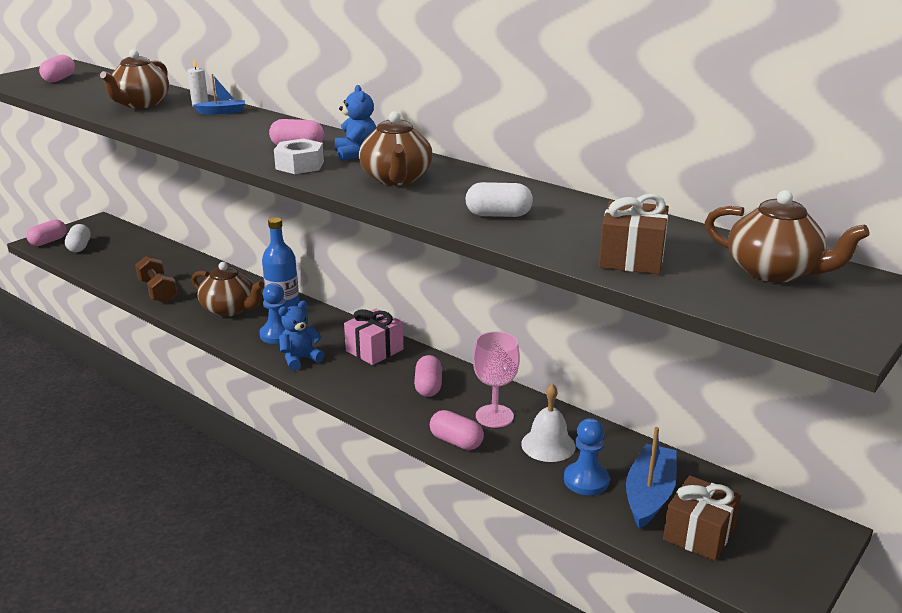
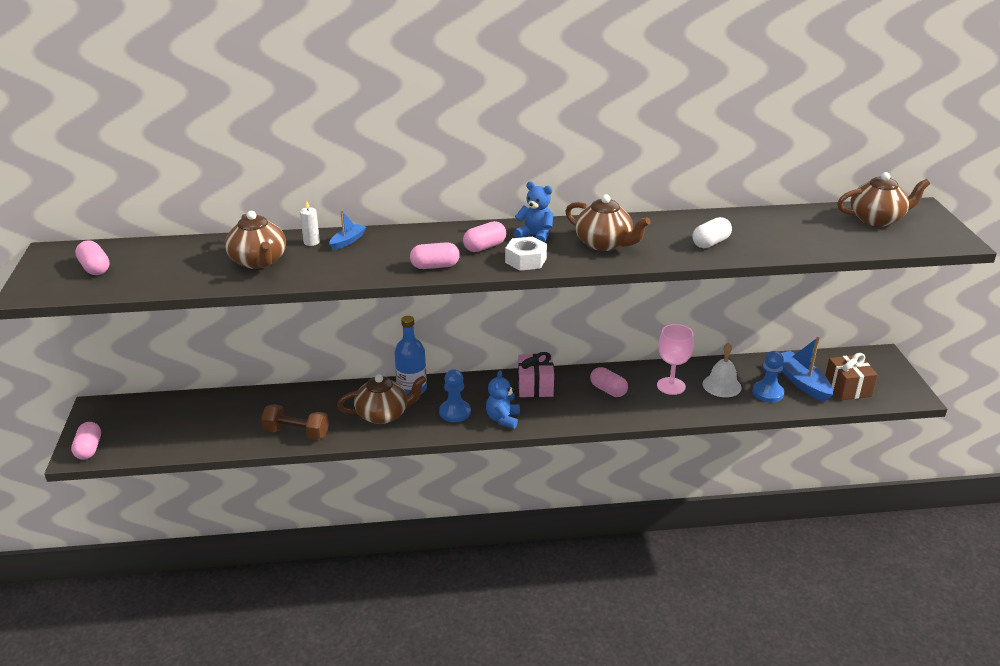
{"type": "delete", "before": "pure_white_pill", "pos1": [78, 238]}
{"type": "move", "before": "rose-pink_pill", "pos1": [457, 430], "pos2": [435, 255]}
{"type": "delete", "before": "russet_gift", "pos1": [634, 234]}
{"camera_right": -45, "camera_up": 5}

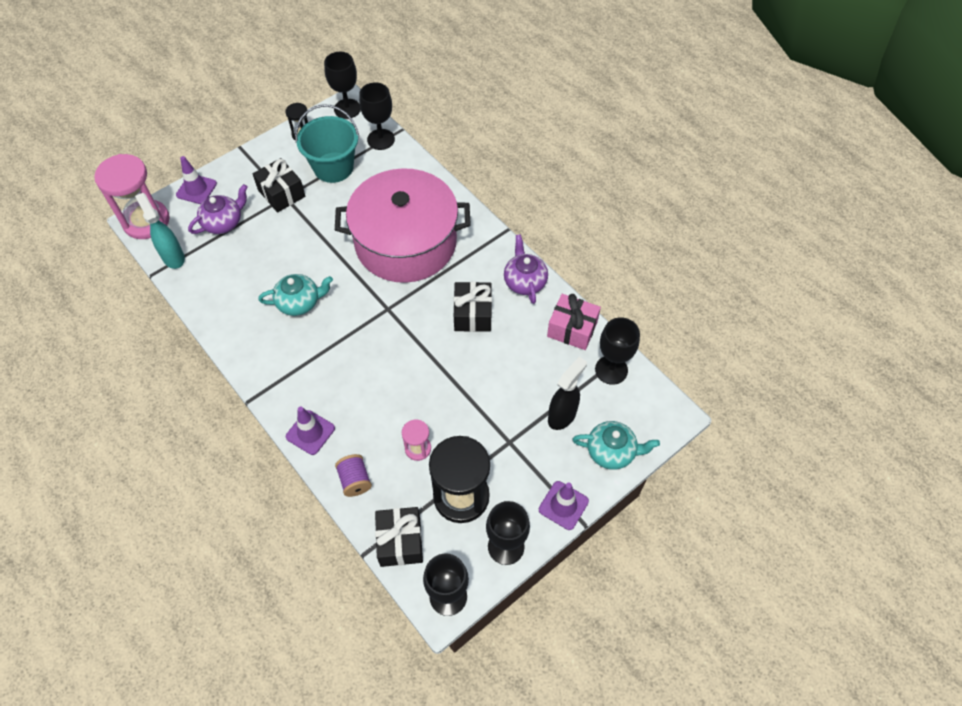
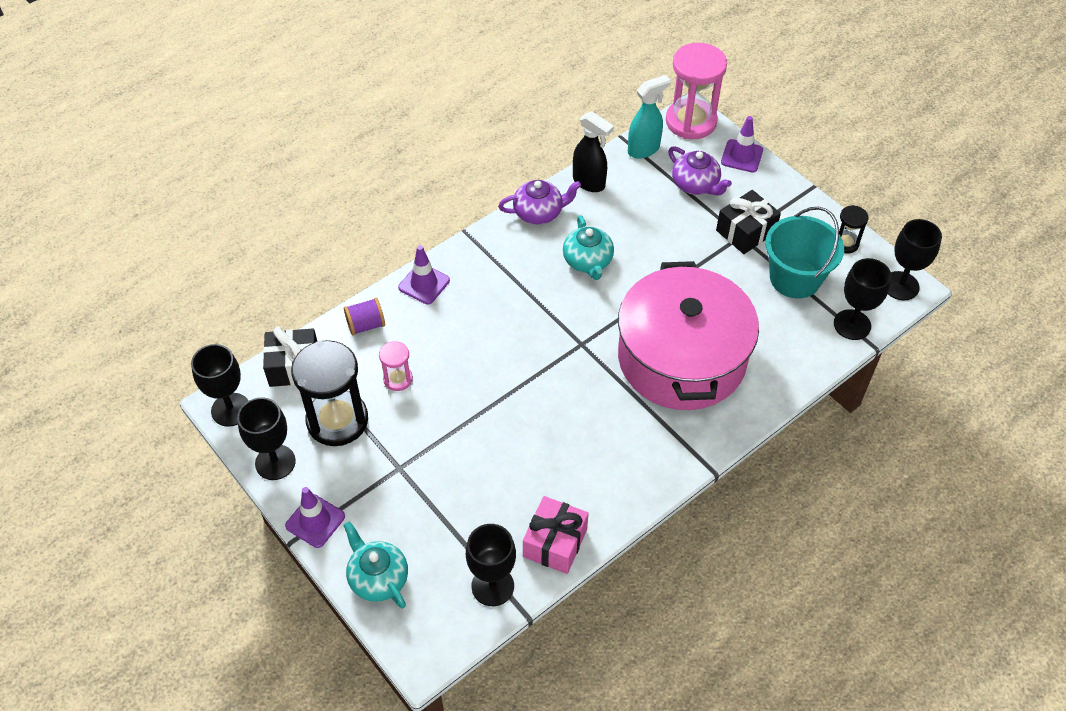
{"type": "delete", "before": "black_gift", "pos1": [473, 307]}
{"type": "move", "before": "purple_tea_pot", "pos1": [526, 269], "pos2": [539, 202]}
{"type": "move", "before": "black_sprayer", "pos1": [567, 393], "pos2": [593, 151]}
{"type": "rotate", "before": "teal_tea_pot", "pos1": [616, 445], "pos2": [375, 565], "turn": 135}
{"camera_right": 90, "camera_up": -5}

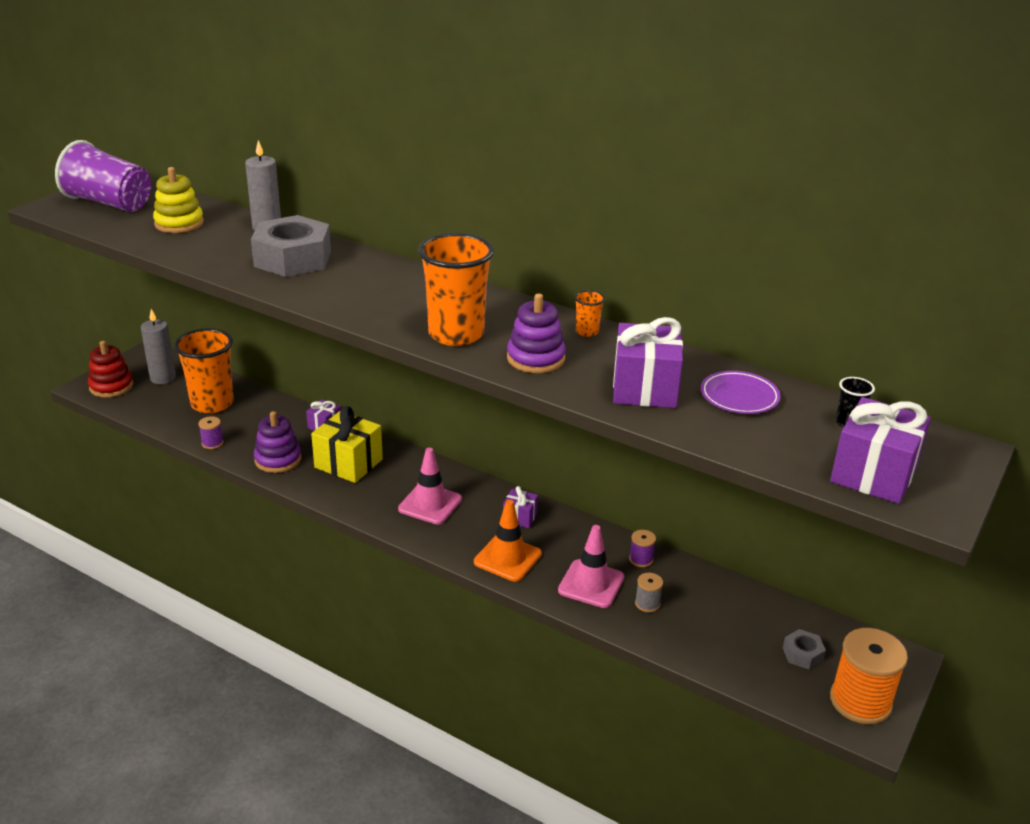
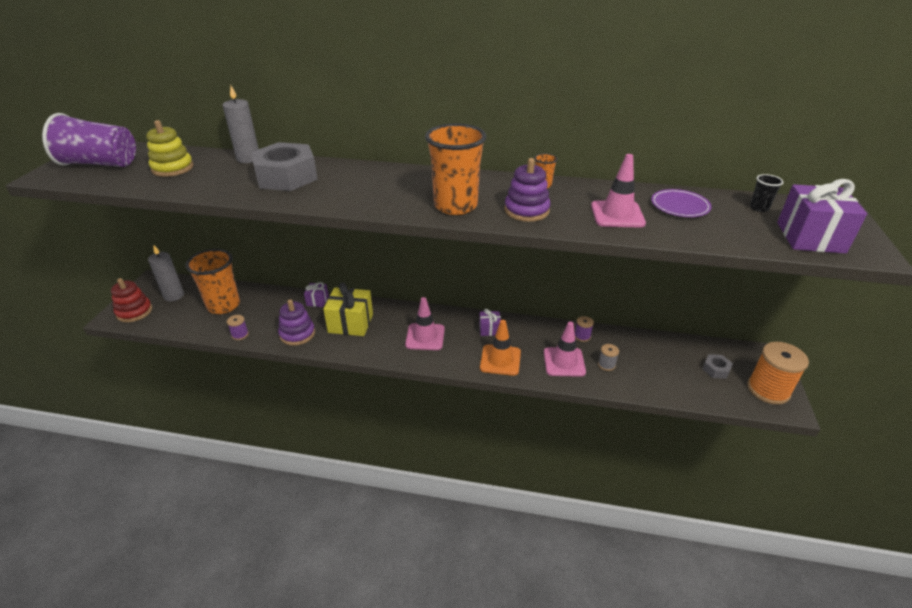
{"type": "replace", "before": "purple_gift", "after": "rose-pink_traffic_cone", "pos1": [648, 362], "pos2": [618, 190]}
{"camera_right": -20, "camera_up": 5}

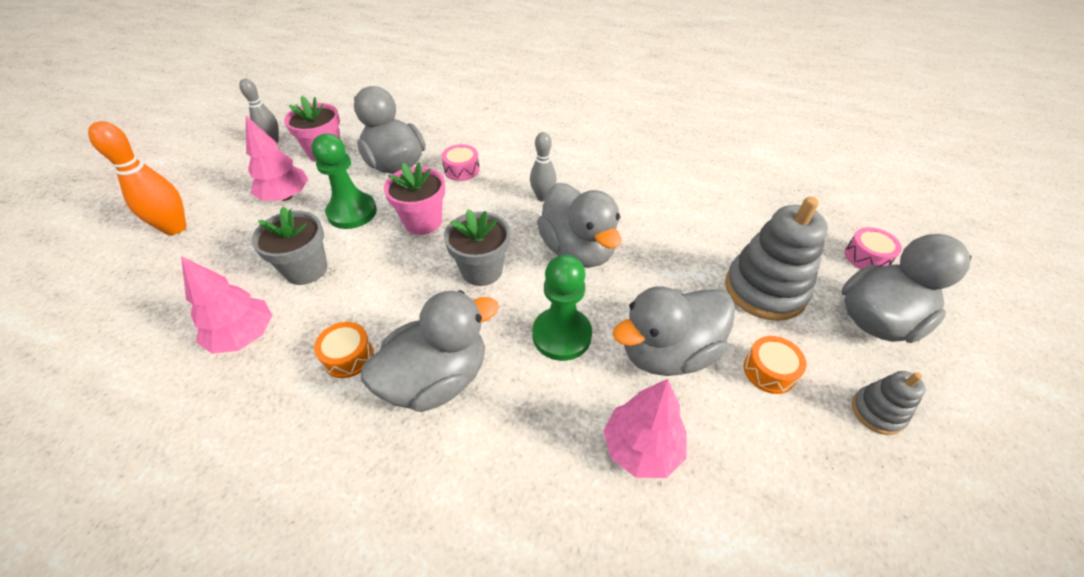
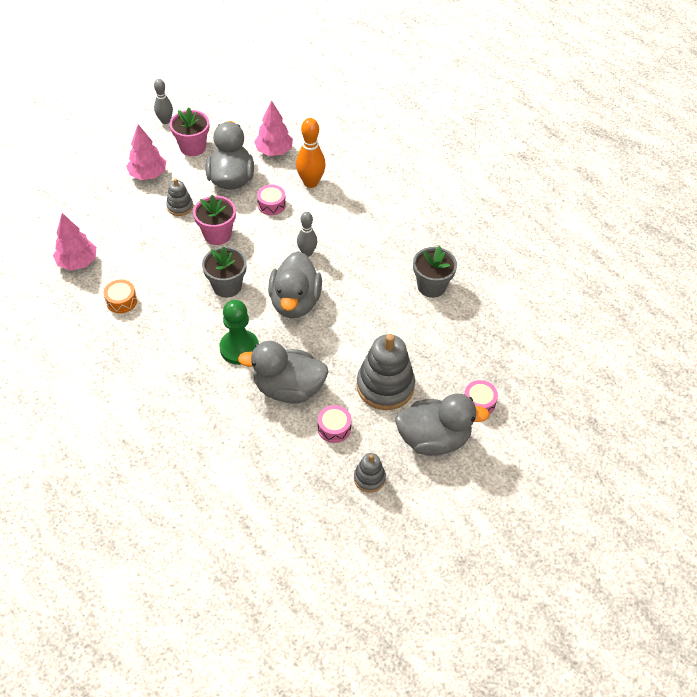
{"type": "move", "before": "orange_tenpin", "pos1": [137, 178], "pos2": [311, 153]}
{"type": "move", "before": "gray_potted_plant", "pos1": [289, 246], "pos2": [435, 272]}
{"type": "replace", "before": "leaf-green_chess_pawn", "after": "gray_stacking_toy", "pos1": [344, 181], "pos2": [179, 197]}
{"type": "delete", "before": "gray_duck", "pos1": [430, 351]}
{"type": "move", "before": "rose-pink_tree", "pos1": [644, 428], "pos2": [273, 128]}
{"type": "recolor", "before": "orange_drum", "after": "rose-pink_drum", "pos1": [775, 365], "pos2": [334, 424]}
{"camera_right": 30, "camera_up": 5}

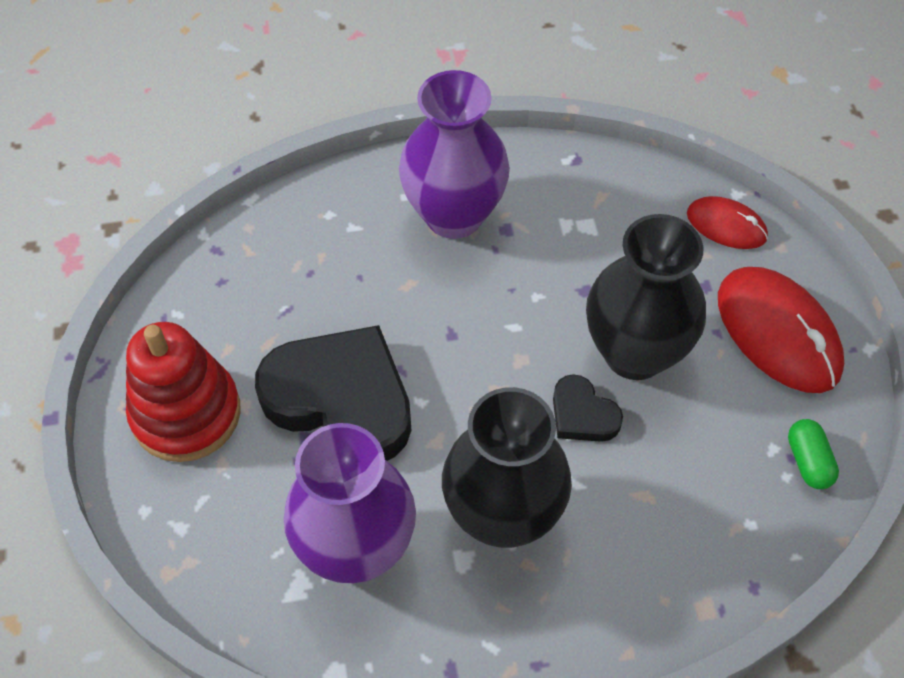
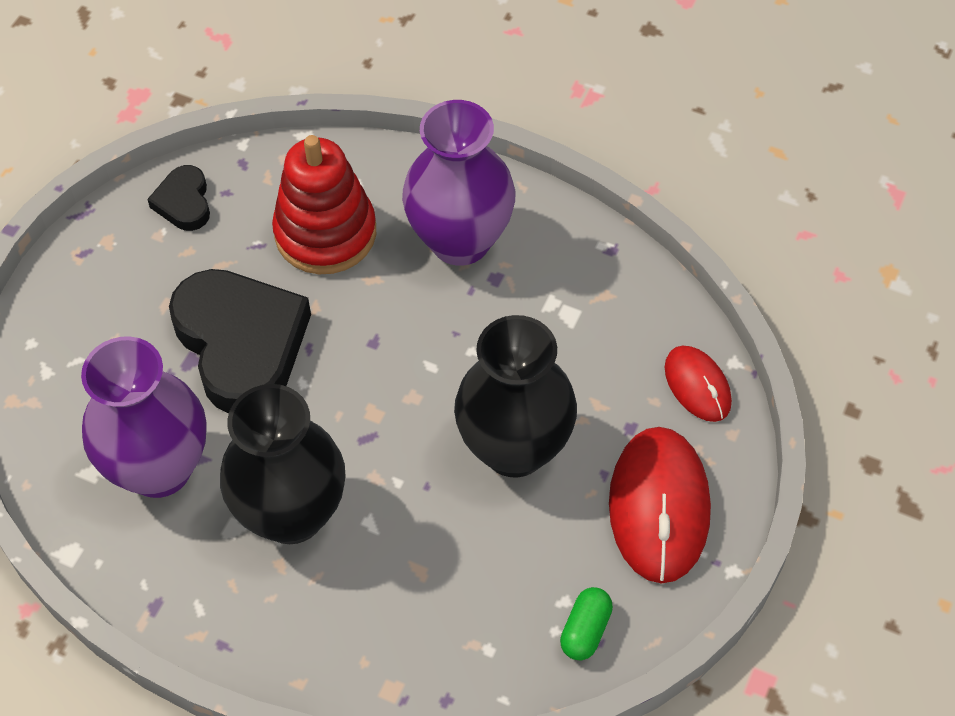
{"type": "move", "before": "crimson_stacking_toy", "pos1": [183, 392], "pos2": [324, 204]}
{"type": "move", "before": "black_love_heart", "pos1": [588, 408], "pos2": [178, 198]}
{"camera_right": 35, "camera_up": 0}

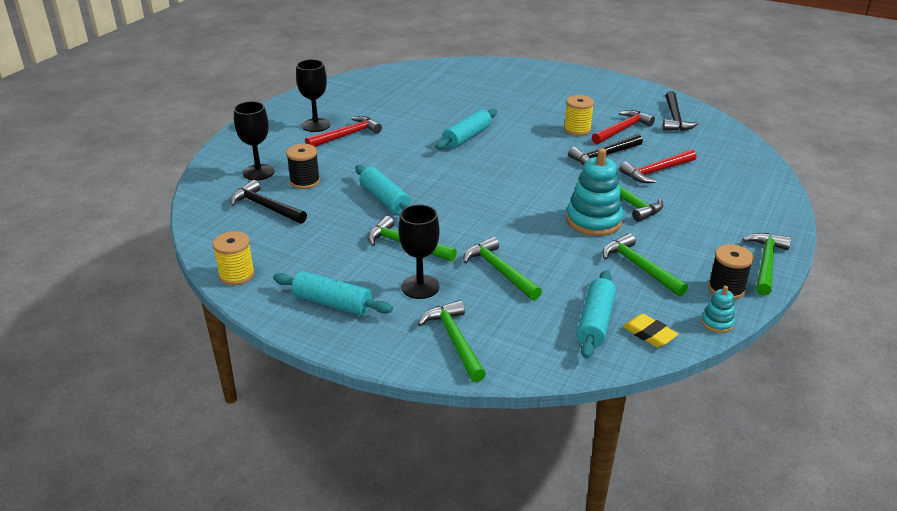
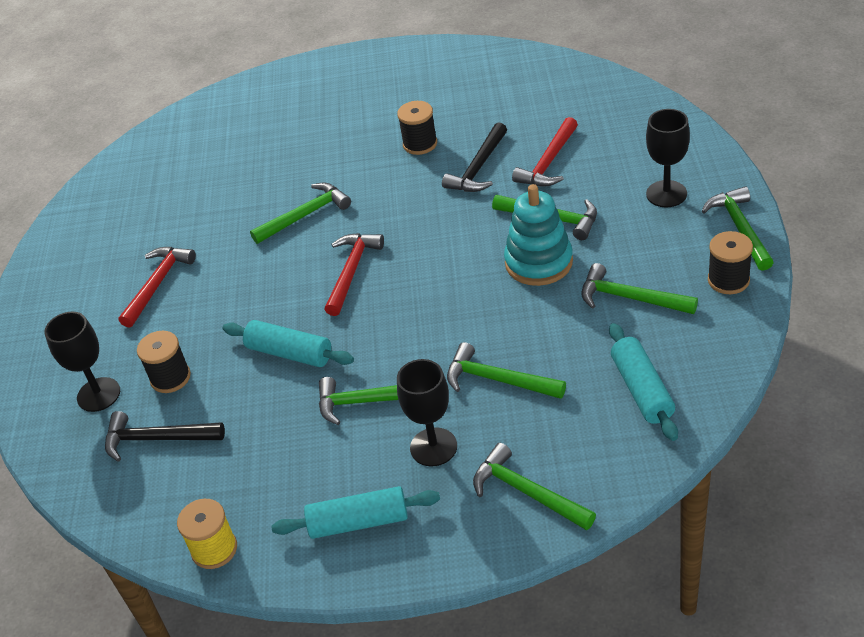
{"type": "move", "before": "black_wine_glass", "pos1": [313, 95], "pos2": [668, 158]}
{"type": "replace", "before": "teal_pastry_roller", "after": "leaf-green_carpenter's_hammer", "pos1": [466, 129], "pos2": [300, 213]}
{"type": "recolor", "before": "golden_spool", "after": "black_spool", "pos1": [579, 115], "pos2": [417, 128]}
{"type": "move", "before": "crimson_carpenter's_hammer", "pos1": [623, 127], "pos2": [354, 274]}
{"type": "delete", "before": "golden_pencil_eraser", "pos1": [650, 331]}
{"type": "delete", "before": "black_carpenter's_hammer", "pos1": [681, 111]}
{"type": "delete", "before": "teal_stacking_toy", "pos1": [718, 309]}
{"camera_right": -25, "camera_up": 10}

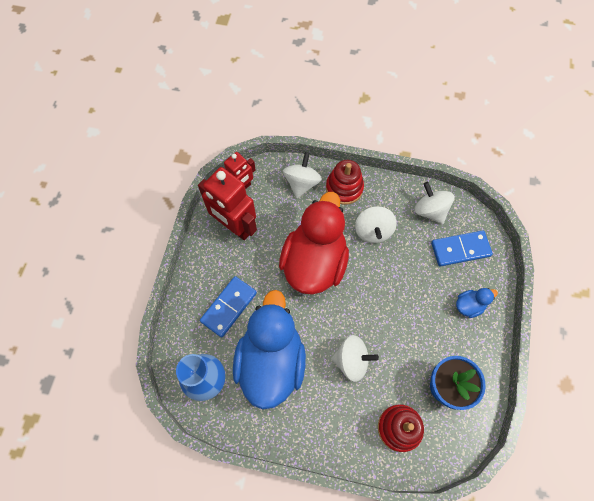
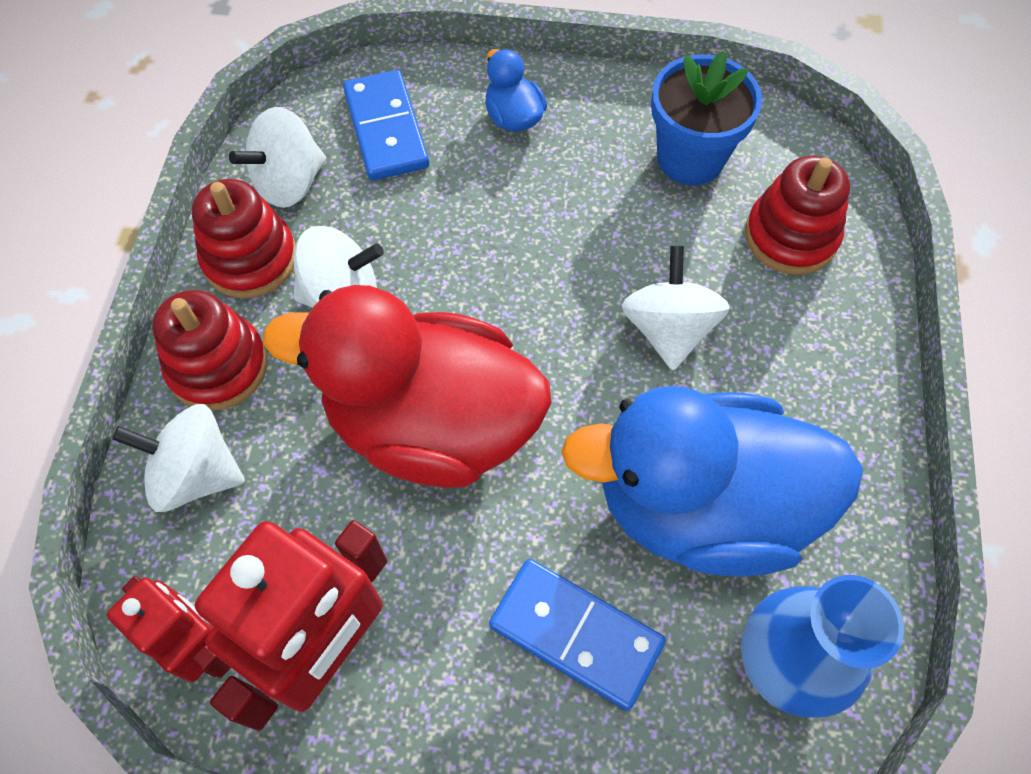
{"type": "insert", "after": "crimson_stacking_toy", "pos2": [244, 238]}
{"camera_right": -95, "camera_up": -5}

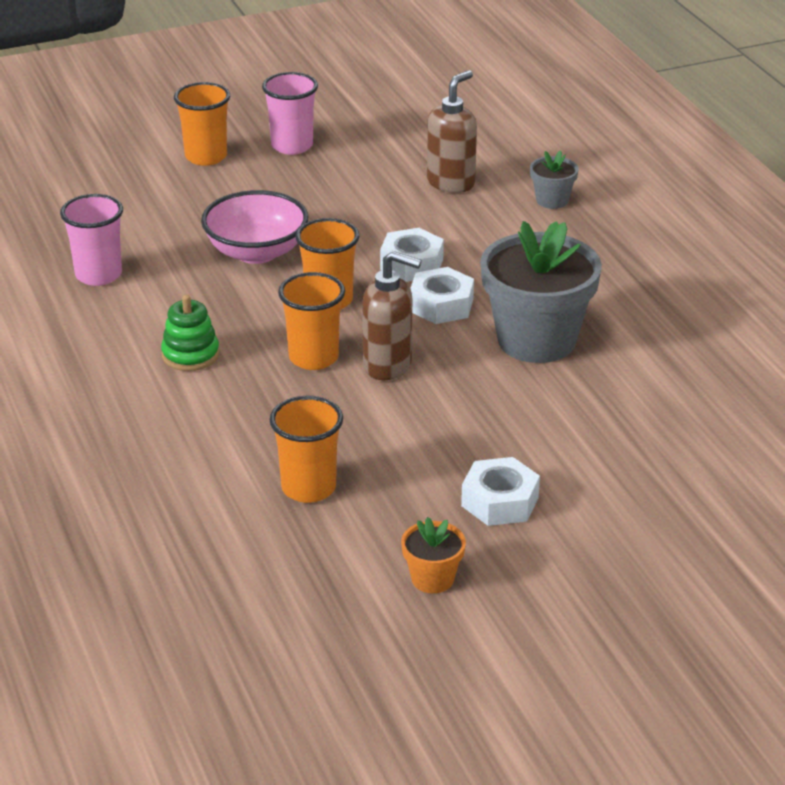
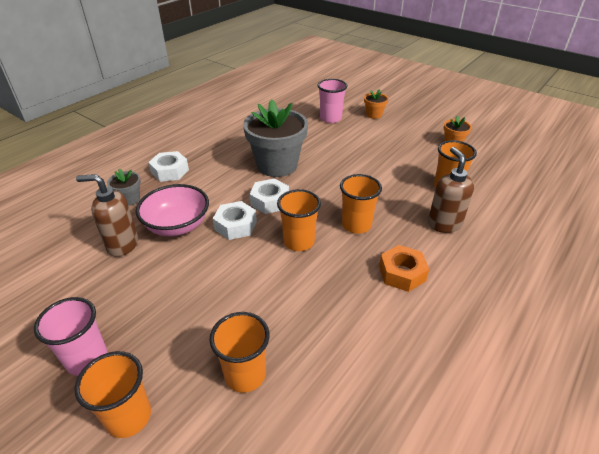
{"type": "move", "before": "rose-pink_cup", "pos1": [91, 240], "pos2": [333, 101]}
{"type": "replace", "before": "leaf-green_stacking_toy", "after": "orange_hexagon_nut", "pos1": [190, 333], "pos2": [404, 268]}
{"type": "move", "before": "rose-pink_serving_bowl", "pos1": [254, 227], "pos2": [172, 210]}
{"type": "move", "before": "russet_soap_dispenser", "pos1": [391, 315], "pos2": [451, 190]}
{"type": "move", "before": "pure_white_hexagon_nut", "pos1": [500, 491], "pos2": [168, 166]}
{"type": "insert", "after": "orange_cup", "pos2": [239, 352]}
{"type": "insert", "after": "orange_potted_plant", "pos2": [376, 104]}
{"camera_right": -120, "camera_up": 5}

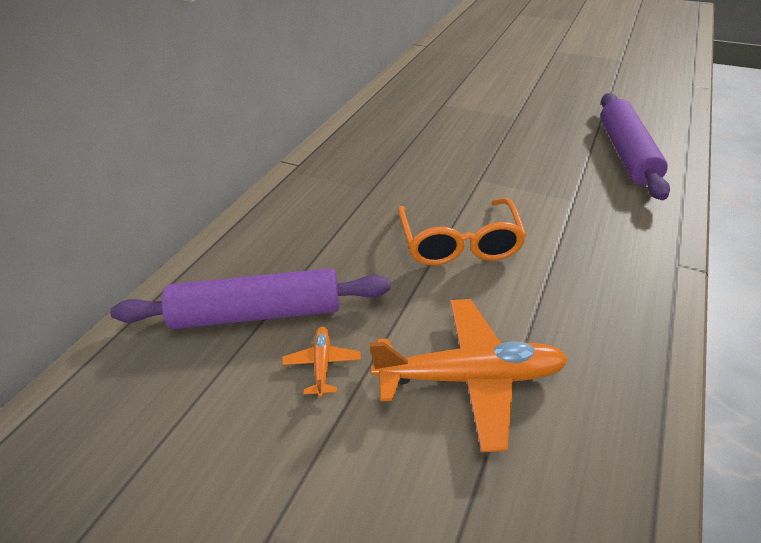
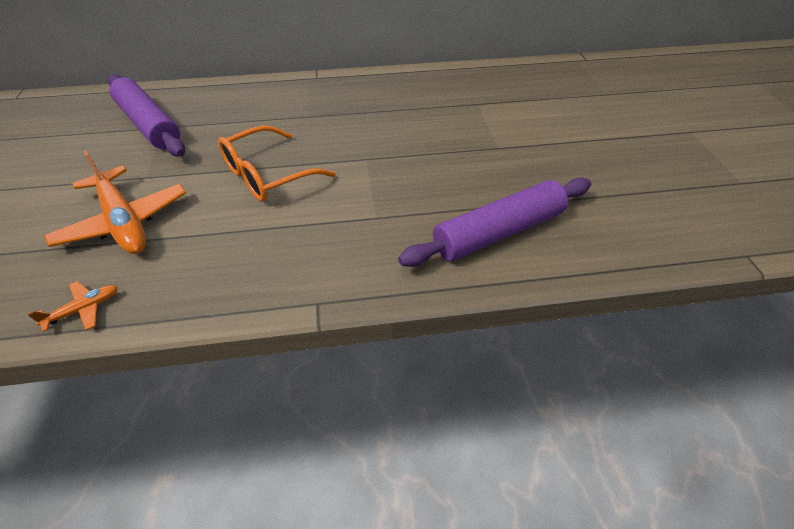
{"type": "move", "before": "orange_aeroplane", "pos1": [321, 362], "pos2": [72, 306]}
{"camera_right": 55, "camera_up": 5}

